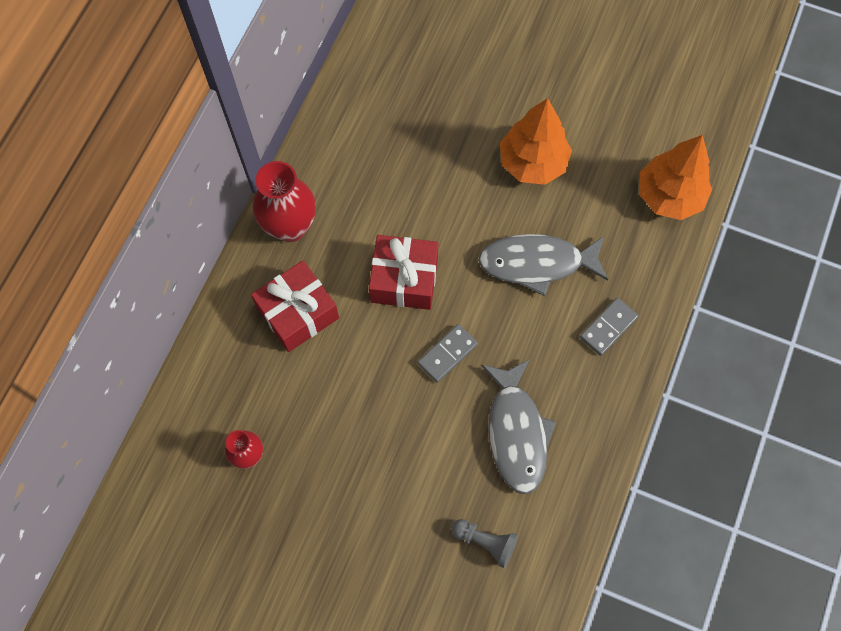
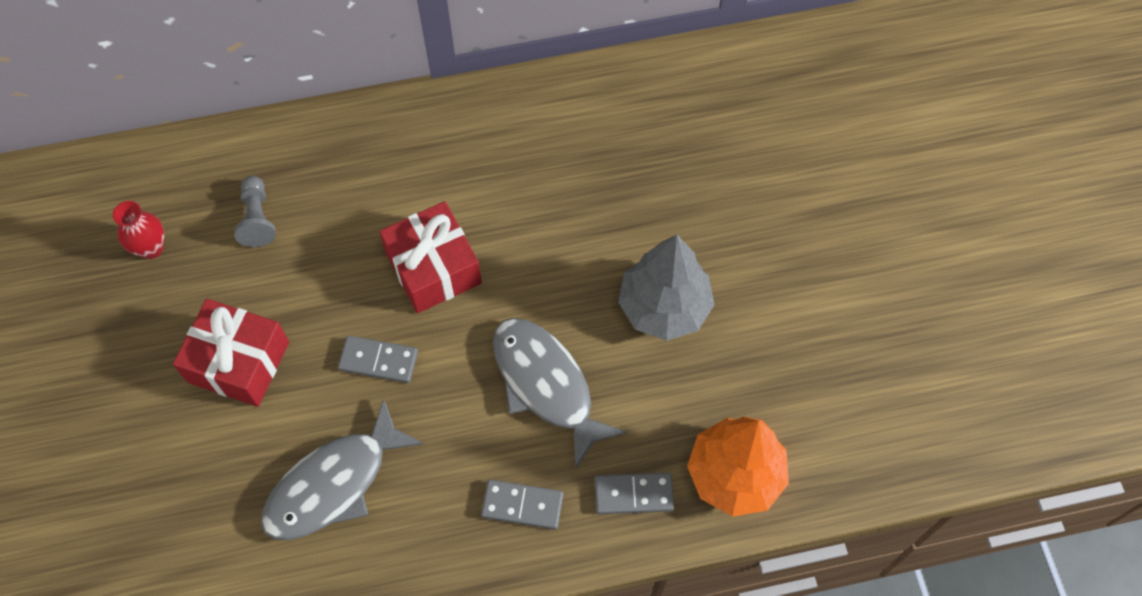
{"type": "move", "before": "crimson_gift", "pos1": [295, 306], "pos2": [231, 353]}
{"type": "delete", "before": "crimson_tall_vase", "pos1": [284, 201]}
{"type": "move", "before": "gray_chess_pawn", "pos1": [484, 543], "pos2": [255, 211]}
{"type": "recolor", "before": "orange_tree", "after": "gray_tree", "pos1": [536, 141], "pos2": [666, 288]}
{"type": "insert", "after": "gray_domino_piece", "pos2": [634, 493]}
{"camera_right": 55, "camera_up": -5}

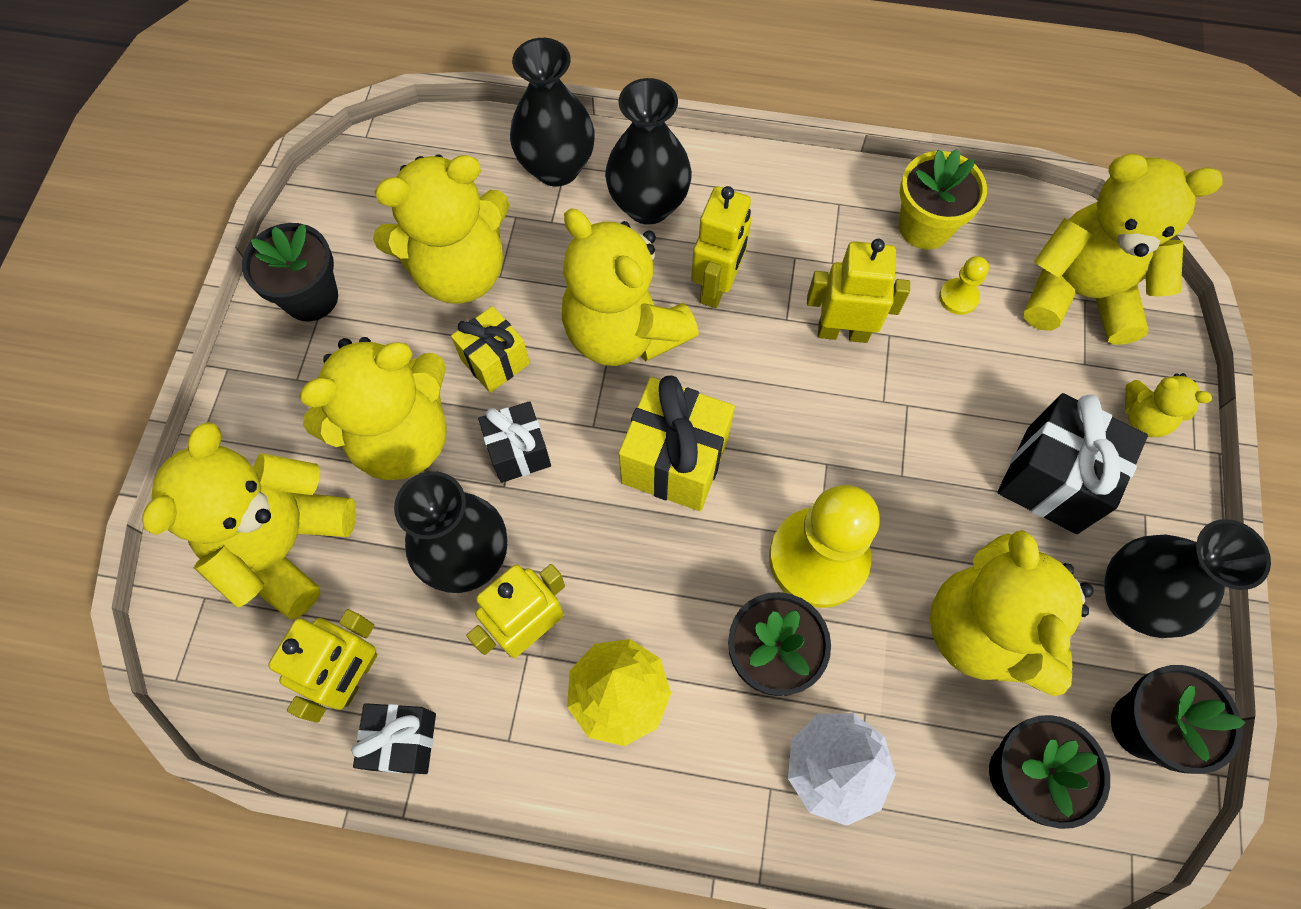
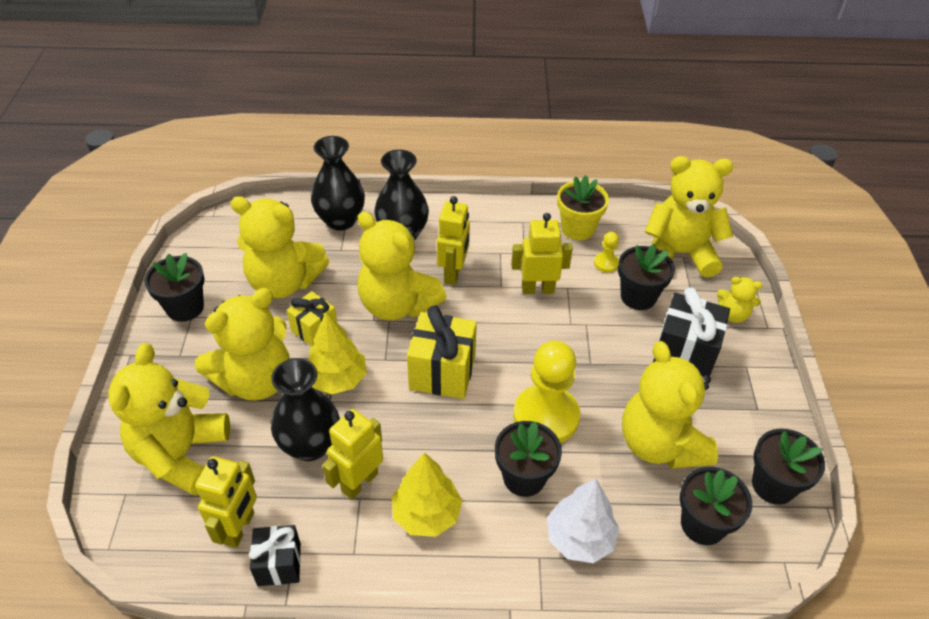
{"type": "rotate", "before": "golden_teddy_bear", "pos1": [441, 229], "pos2": [279, 247], "turn": 45}
{"type": "replace", "before": "black_gift", "after": "golden_tree", "pos1": [514, 442], "pos2": [337, 353]}
{"type": "delete", "before": "black_tall_vase", "pos1": [1187, 578]}
{"type": "insert", "after": "black_potted_plant", "pos2": [646, 277]}
{"camera_right": -10, "camera_up": -20}

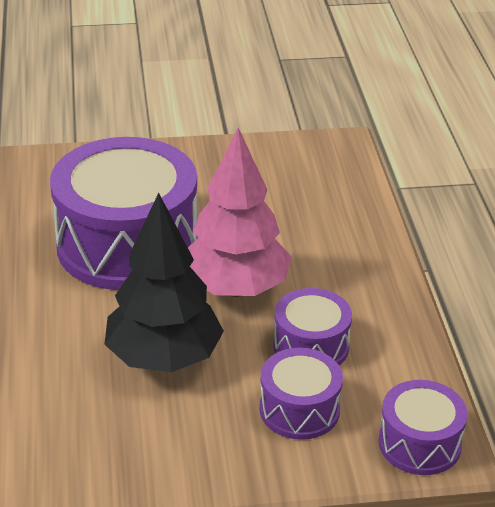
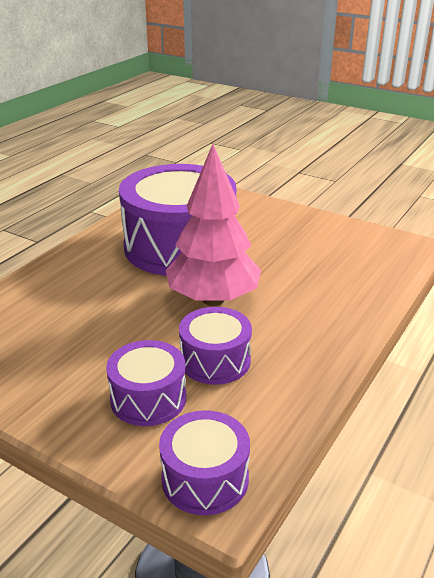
{"type": "delete", "before": "black_tree", "pos1": [164, 282]}
{"camera_right": 40, "camera_up": -5}

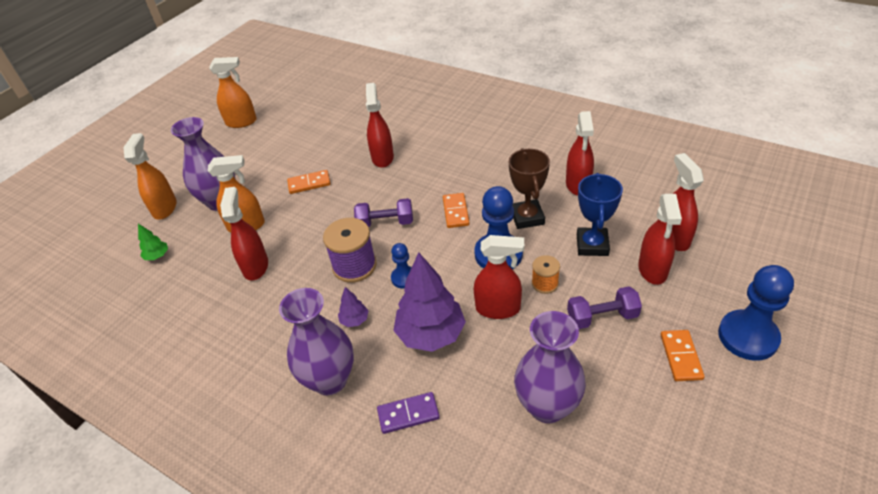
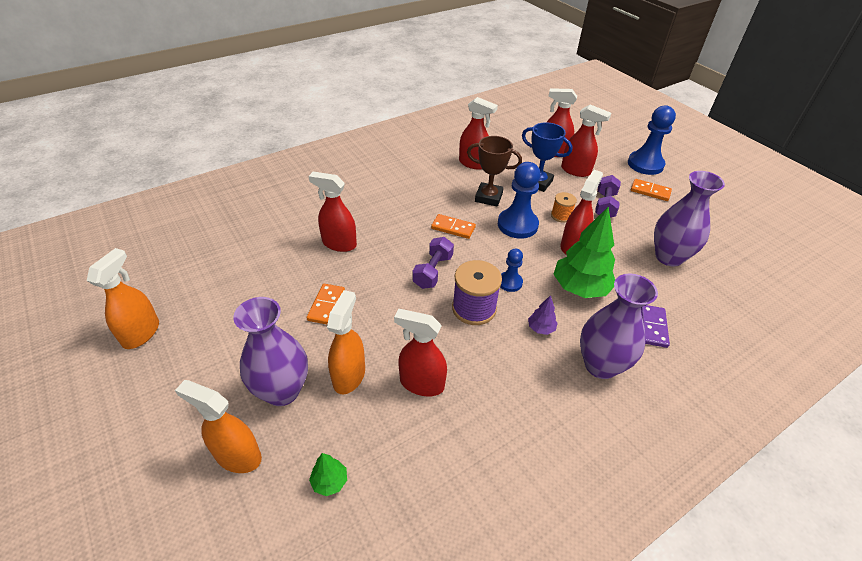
{"type": "recolor", "before": "purple_tree", "after": "leaf-green_tree", "pos1": [429, 302], "pos2": [584, 252]}
{"camera_right": -70, "camera_up": 0}

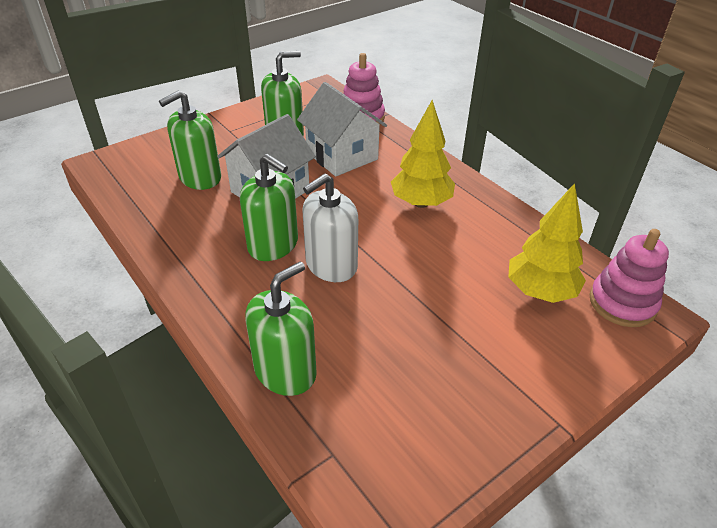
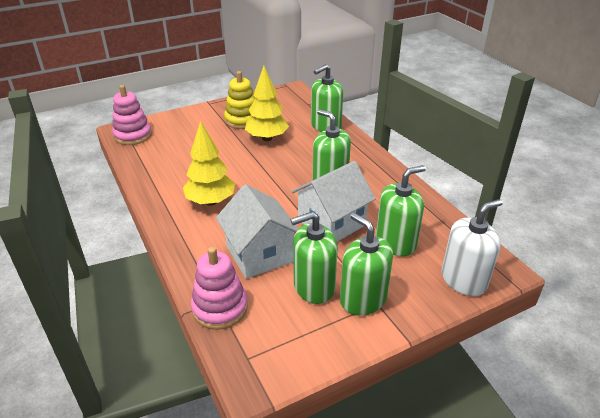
{"type": "move", "before": "pure_white_soap_dispenser", "pos1": [330, 227], "pos2": [472, 247]}
{"type": "move", "before": "golden_tree", "pos1": [547, 243], "pos2": [267, 103]}
{"type": "insert", "after": "golden_stacking_toy", "pos2": [239, 100]}
{"type": "insert", "after": "leaf-green_soap_dispenser", "pos2": [366, 264]}
{"camera_right": -170, "camera_up": -5}

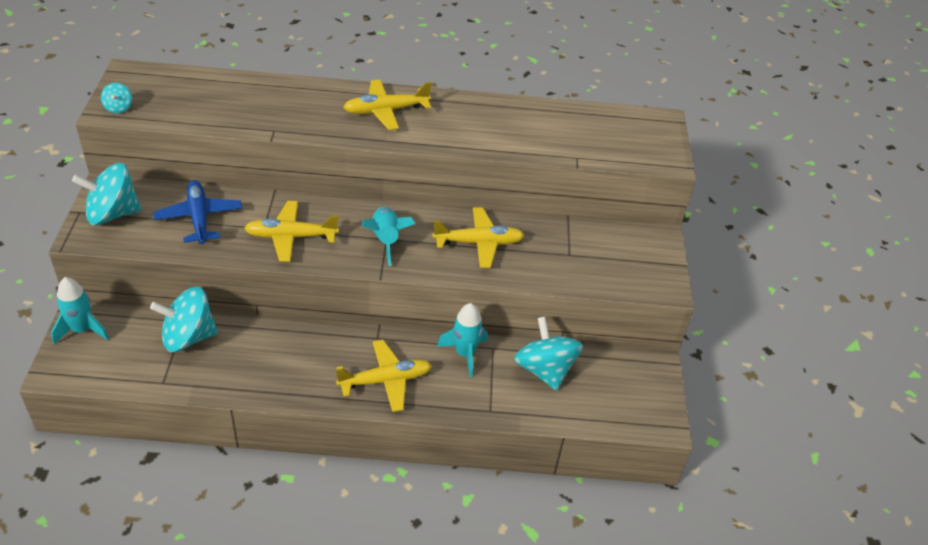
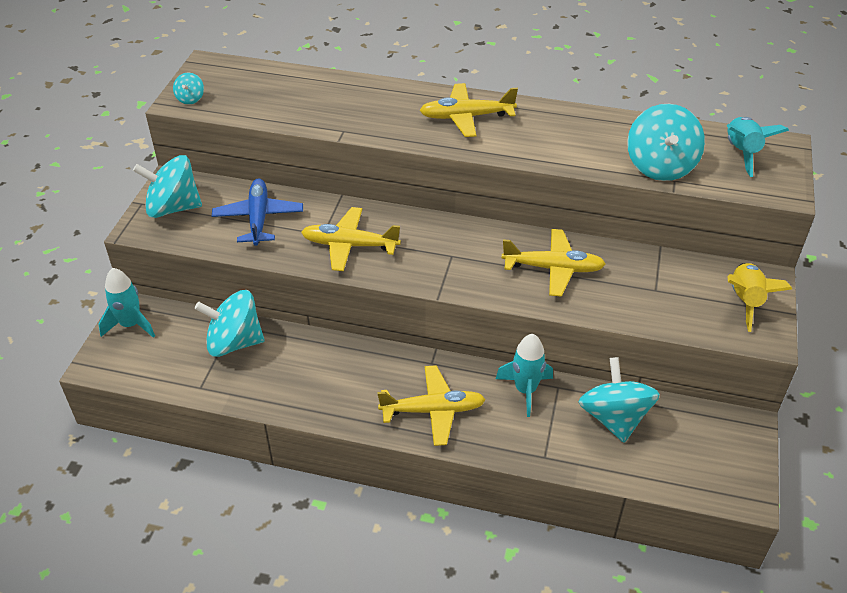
{"type": "move", "before": "teal_spaceship", "pos1": [389, 236], "pos2": [758, 147]}
{"type": "insert", "after": "teal_whirligig", "pos2": [666, 142]}
{"type": "insert", "after": "golden_spaceship", "pos2": [760, 297]}
{"camera_right": 15, "camera_up": 0}

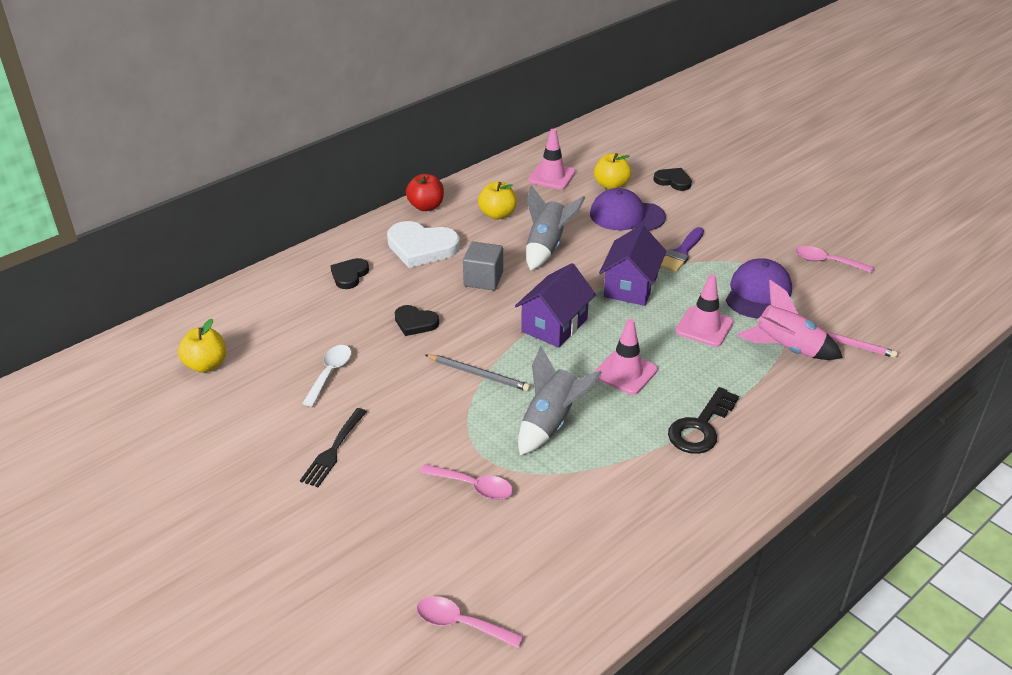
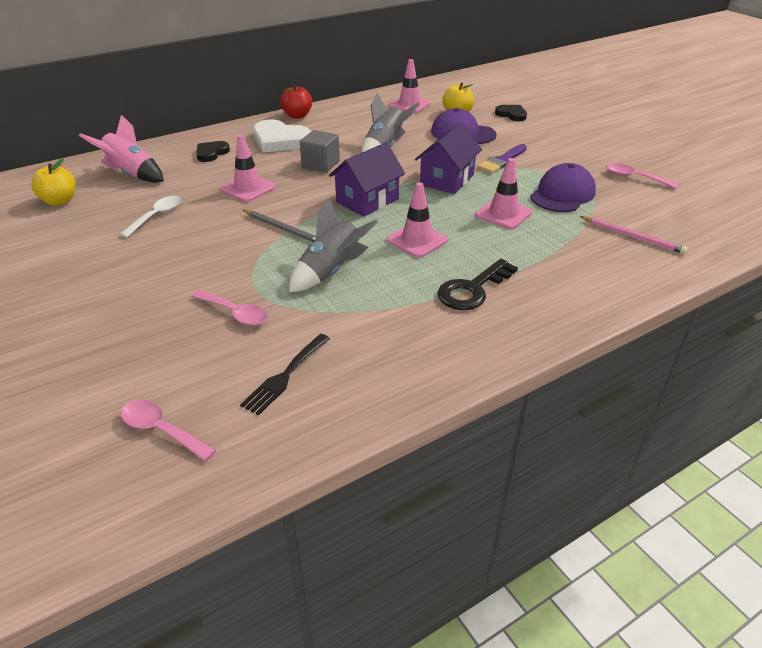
{"type": "move", "before": "black_dinner_fork", "pos1": [333, 447], "pos2": [285, 374]}
{"type": "replace", "before": "black_love_heart", "after": "rose-pink_traffic_cone", "pos1": [417, 320], "pos2": [248, 168]}
{"type": "delete", "before": "golden_apple_fruit", "pos1": [497, 201]}
{"type": "move", "before": "rose-pink_spaceship", "pos1": [790, 320], "pos2": [121, 149]}
{"camera_right": 10, "camera_up": 0}

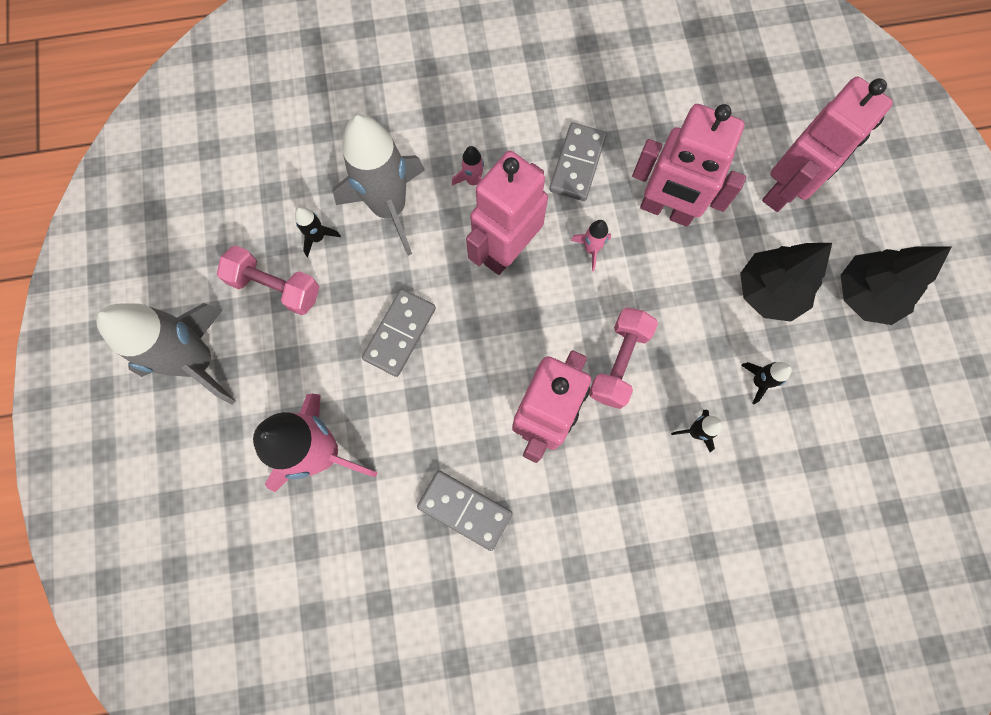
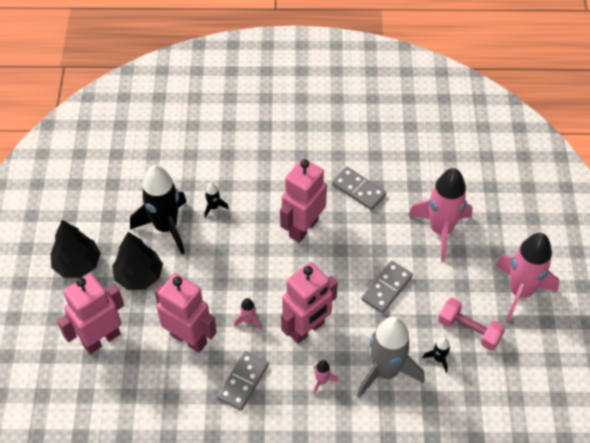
{"type": "recolor", "before": "gray_spaceship", "after": "rose-pink_spaceship", "pos1": [166, 354], "pos2": [527, 278]}
{"type": "delete", "before": "rose-pink_hand_weight", "pos1": [623, 358]}
{"type": "resize", "before": "black_spaceship", "pos1": [766, 383], "pos2": [158, 209], "scale": 2.42}
{"camera_right": -170, "camera_up": -20}

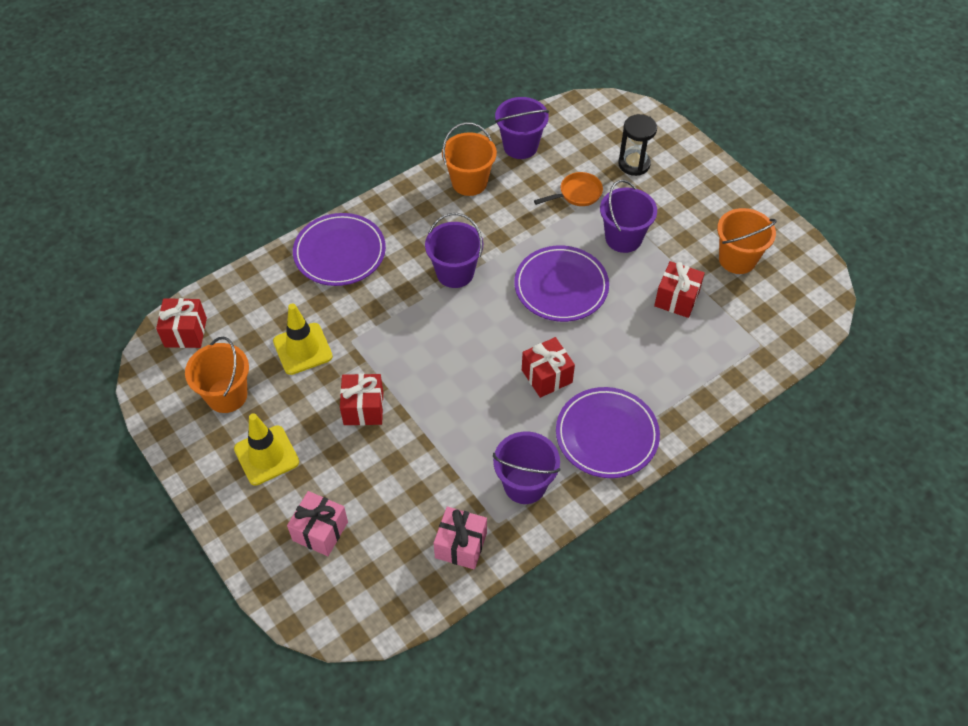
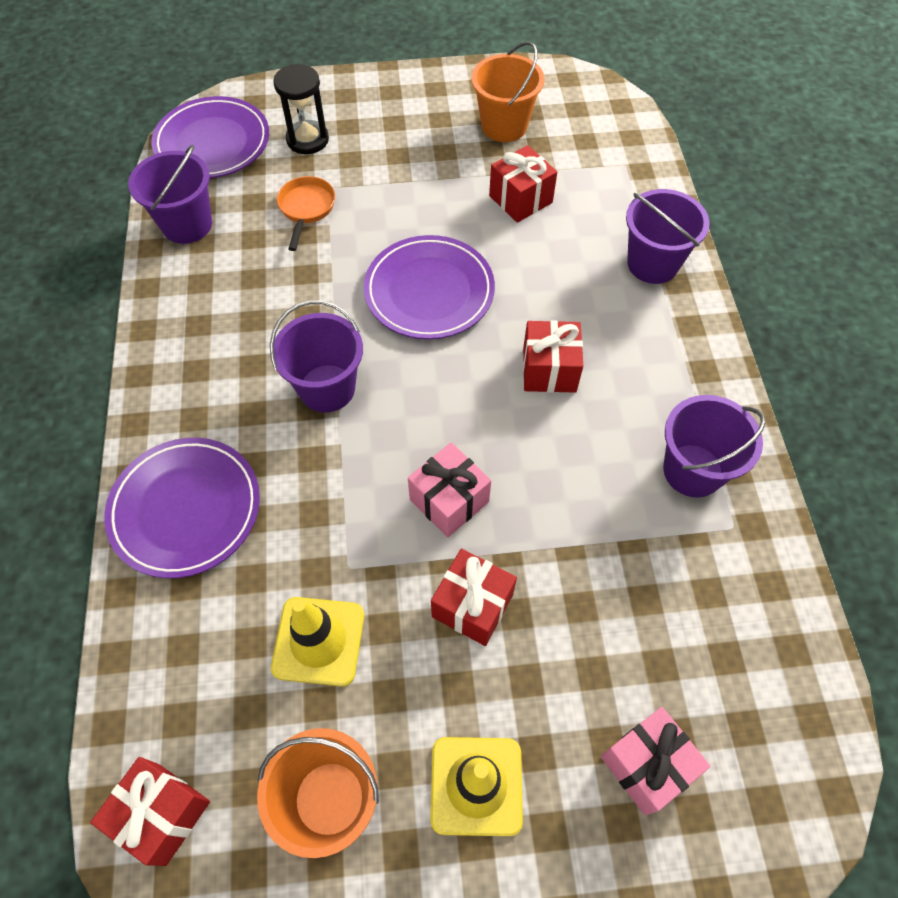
{"type": "move", "before": "rose-pink_gift", "pos1": [460, 538], "pos2": [449, 489]}
{"type": "delete", "before": "orange_sand_bucket", "pos1": [469, 159]}
{"type": "move", "before": "purple_flat_dish", "pos1": [608, 432], "pos2": [210, 137]}
{"type": "move", "before": "purple_sand_bucket", "pos1": [628, 216], "pos2": [668, 236]}
{"camera_right": -60, "camera_up": 5}

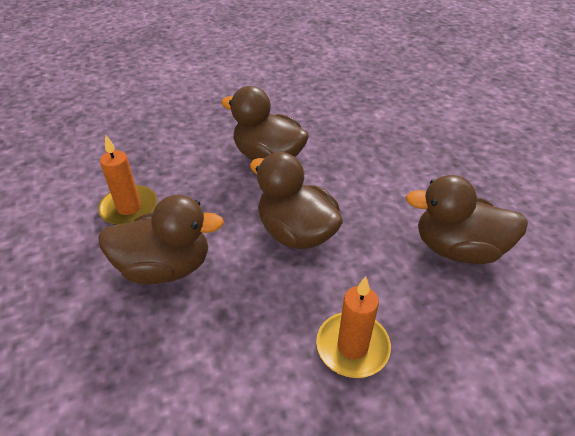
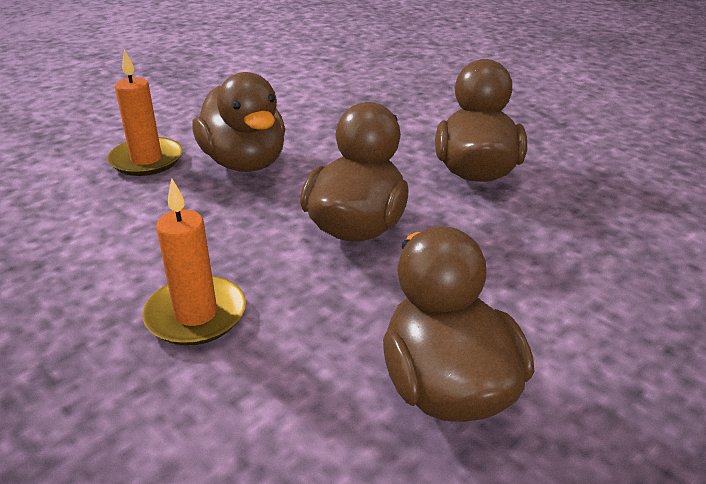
{"type": "move", "before": "orange_candle", "pos1": [127, 180], "pos2": [145, 112]}
{"camera_right": 65, "camera_up": -10}

